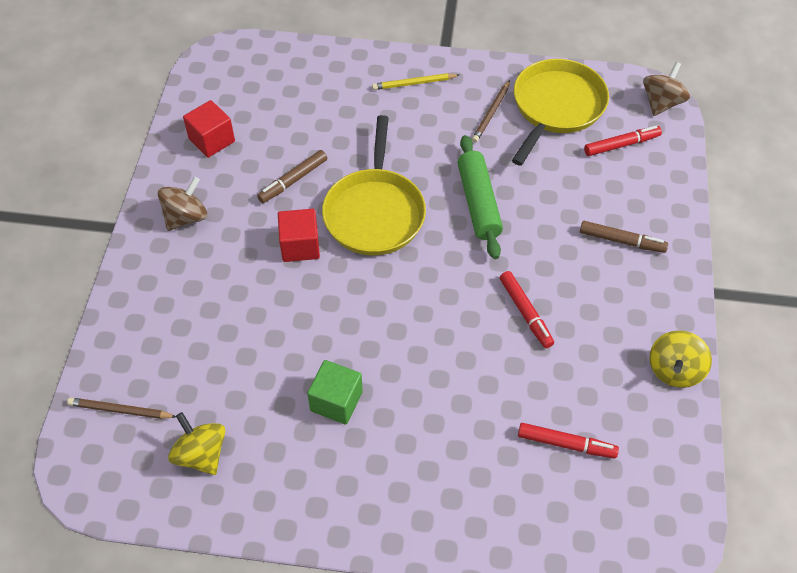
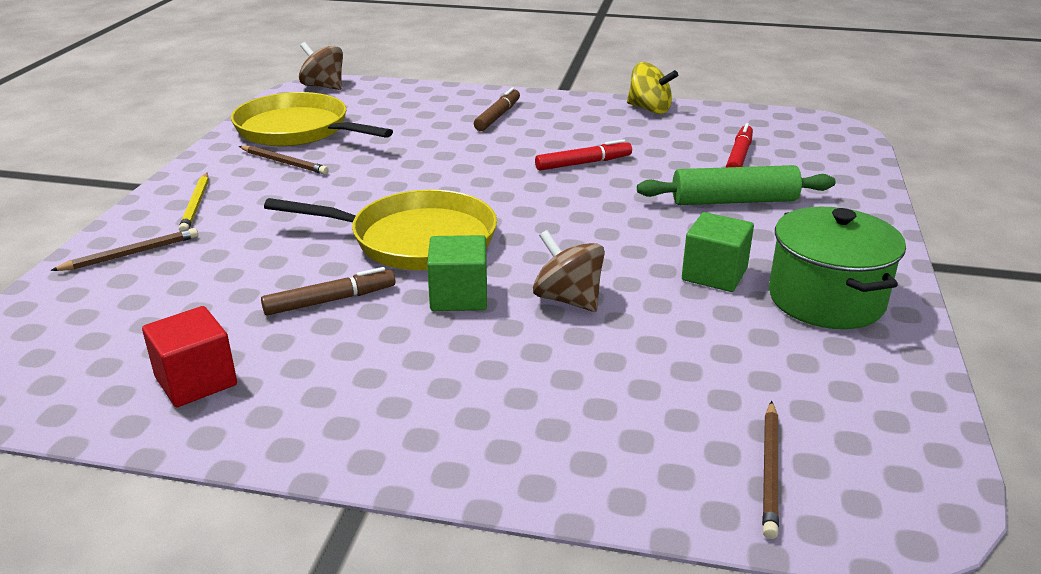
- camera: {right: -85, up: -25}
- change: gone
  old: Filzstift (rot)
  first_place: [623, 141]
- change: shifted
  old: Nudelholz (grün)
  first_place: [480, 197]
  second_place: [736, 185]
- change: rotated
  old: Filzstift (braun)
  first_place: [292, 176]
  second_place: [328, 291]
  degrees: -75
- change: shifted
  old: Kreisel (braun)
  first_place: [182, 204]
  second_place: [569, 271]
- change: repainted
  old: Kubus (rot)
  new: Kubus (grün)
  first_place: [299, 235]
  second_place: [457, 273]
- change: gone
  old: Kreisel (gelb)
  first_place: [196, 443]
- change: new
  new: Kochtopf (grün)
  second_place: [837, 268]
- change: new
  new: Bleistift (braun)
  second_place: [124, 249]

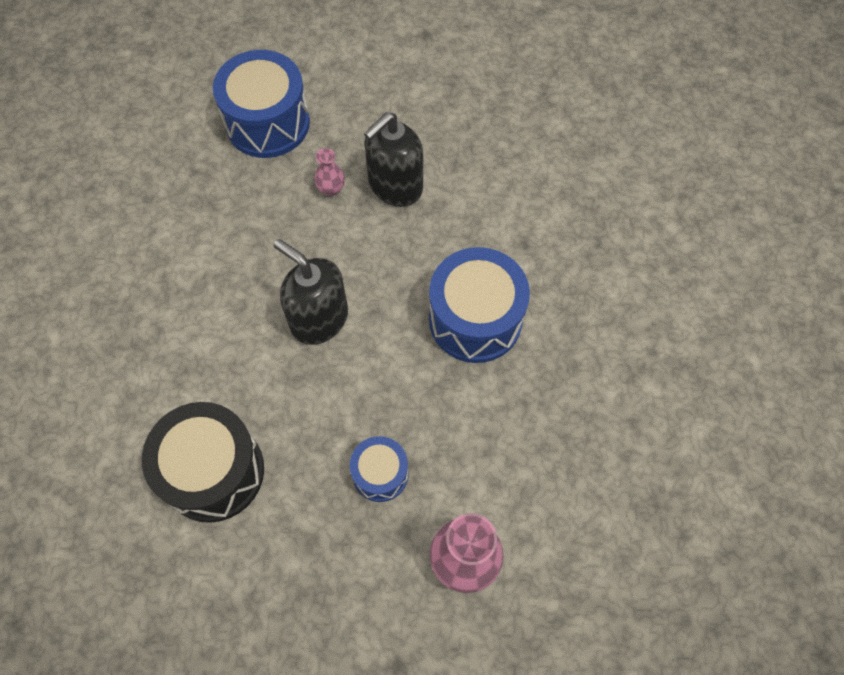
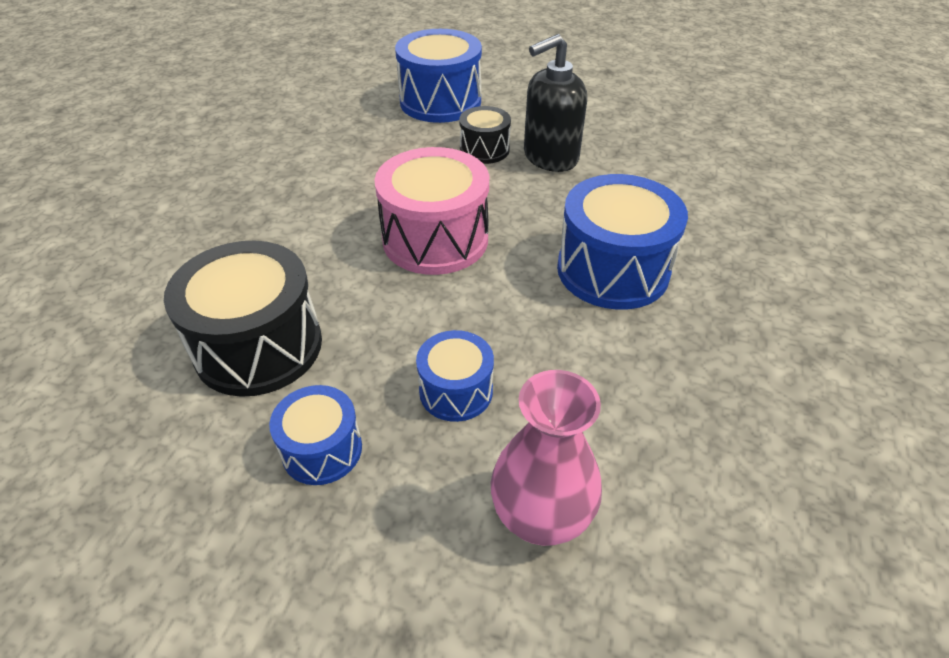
- camera: {right: 15, up: -20}
- change: swapped
  old: Vase (rosa)
  new: Trommel (schwarz)
  first_place: [329, 172]
  second_place: [485, 135]
- change: swapped
  old: Seifenspender (schwarz)
  new: Trommel (rosa)
  first_place: [310, 292]
  second_place: [432, 211]
- change: new
  new: Trommel (blau)
  second_place: [315, 435]

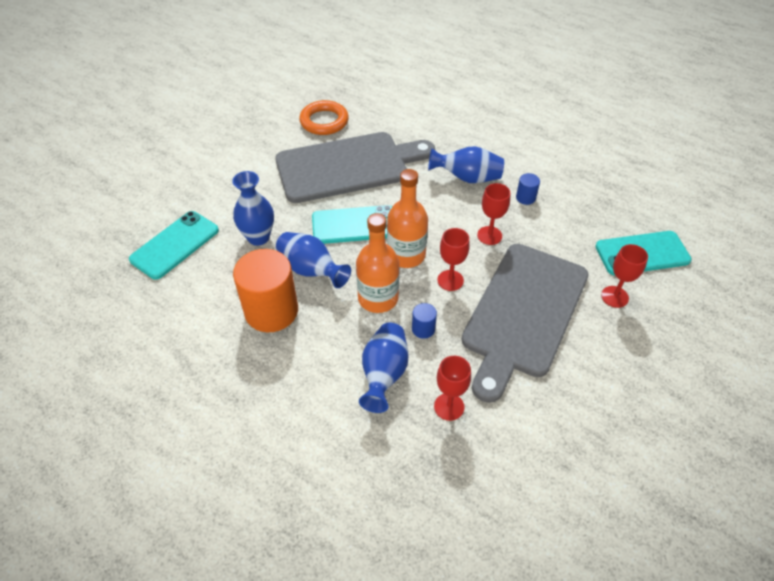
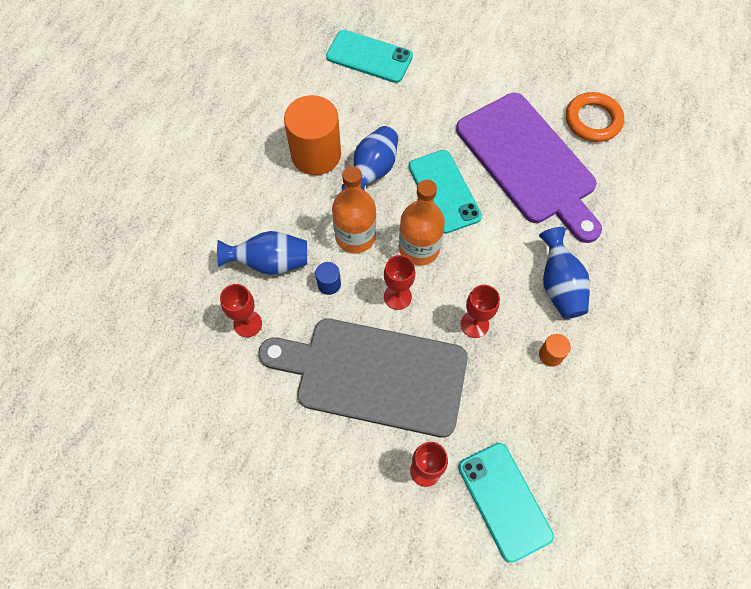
- camera: {right: 75, up: 15}
- change: repainted
  old: Schneidebrett (grau)
  new: Schneidebrett (lila)
  first_place: [355, 167]
  second_place: [529, 168]
- change: gone
  old: Vase (blau)
  first_place: [253, 208]
- change: repainted
  old: Vollzylinder (blau)
  new: Vollzylinder (orange)
  first_place: [528, 189]
  second_place: [555, 350]

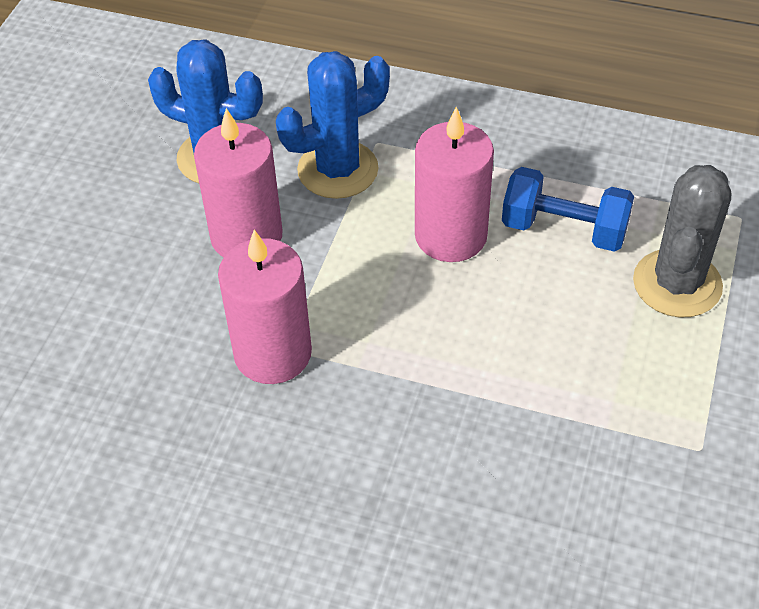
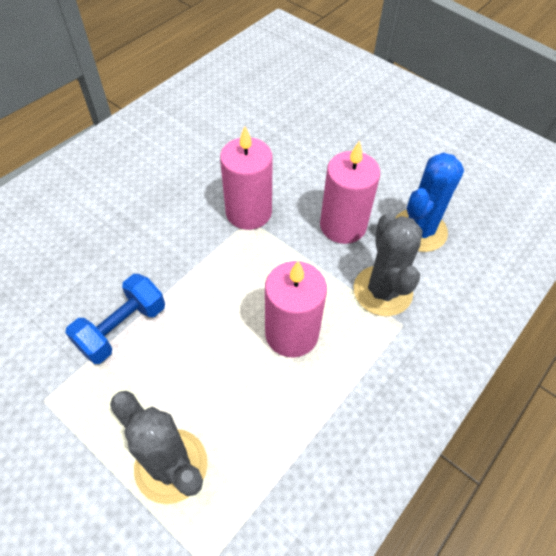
- camera: {right: 110, up: 5}
- change: repainted
  old: Kaktus (blau)
  new: Kaktus (grau)
  first_place: [333, 125]
  second_place: [388, 264]
- change: shifted
  old: Hantel (blau)
  first_place: [568, 209]
  second_place: [115, 319]

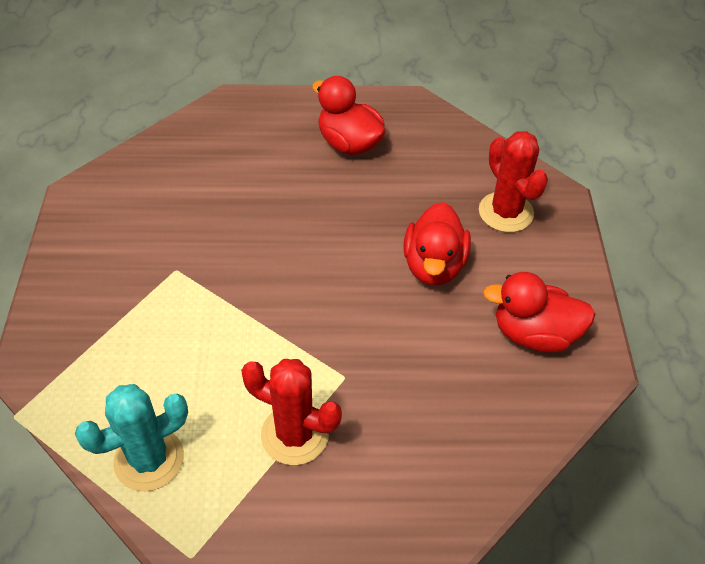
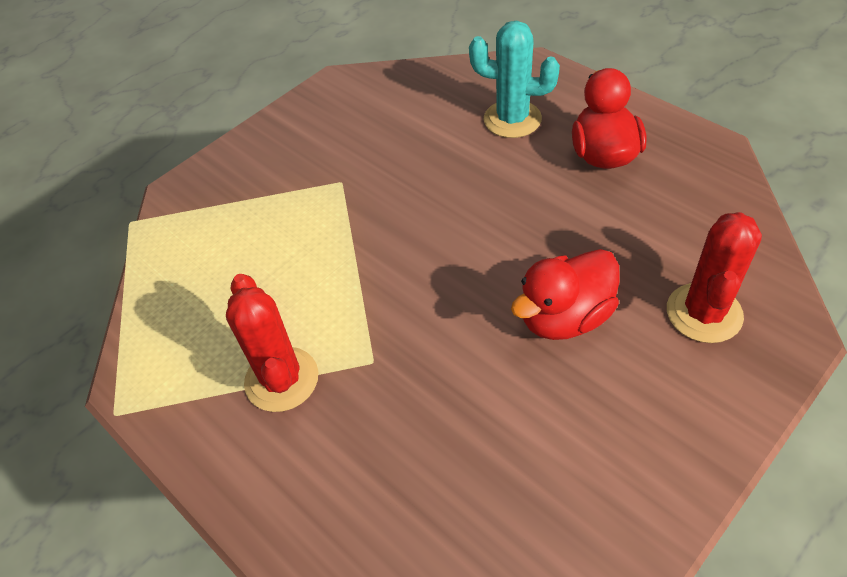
- camera: {right: 50, up: 0}
- change: gone
  old: Ente (rot)
  first_place: [539, 312]
- change: shifted
  old: Kaktus (türkis)
  first_place: [131, 438]
  second_place: [514, 79]

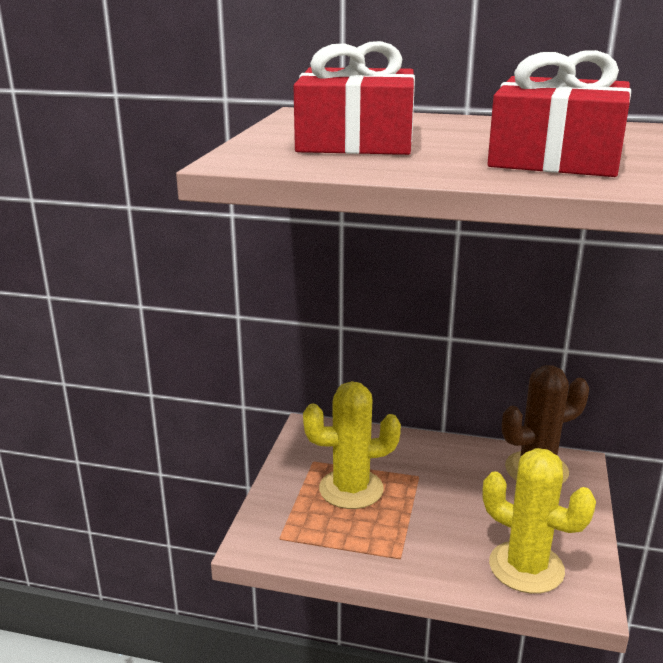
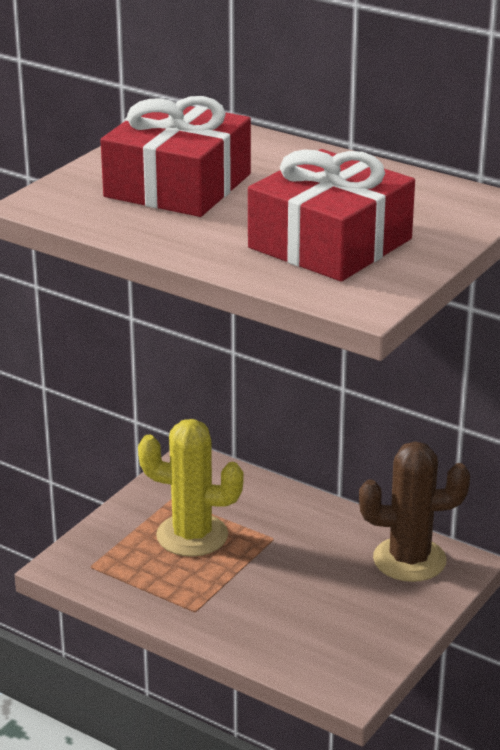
- camera: {right: 20, up: 5}
- change: gone
  old: Kaktus (gelb)
  first_place: [539, 521]

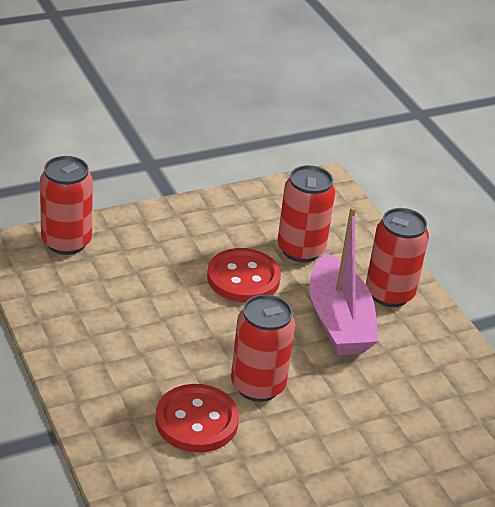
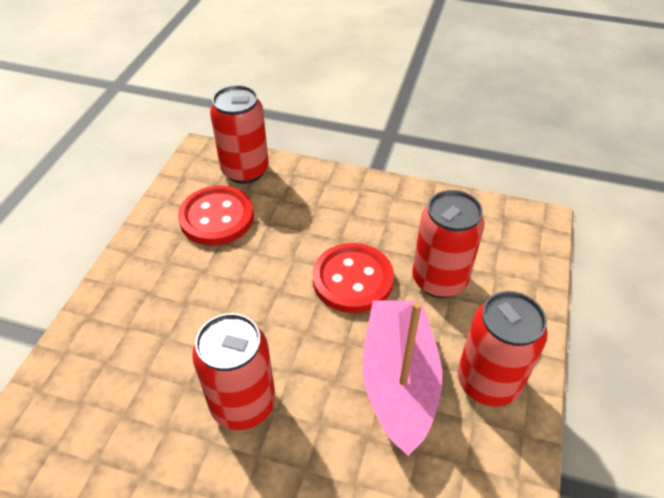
- camera: {right: 45, up: 10}
- change: rotated
  old: Boot (rosa)
  first_place: [344, 281]
  second_place: [402, 378]
  degrees: 150
- change: shifted
  old: Knopf (rot)
  first_place: [197, 418]
  second_place: [216, 215]

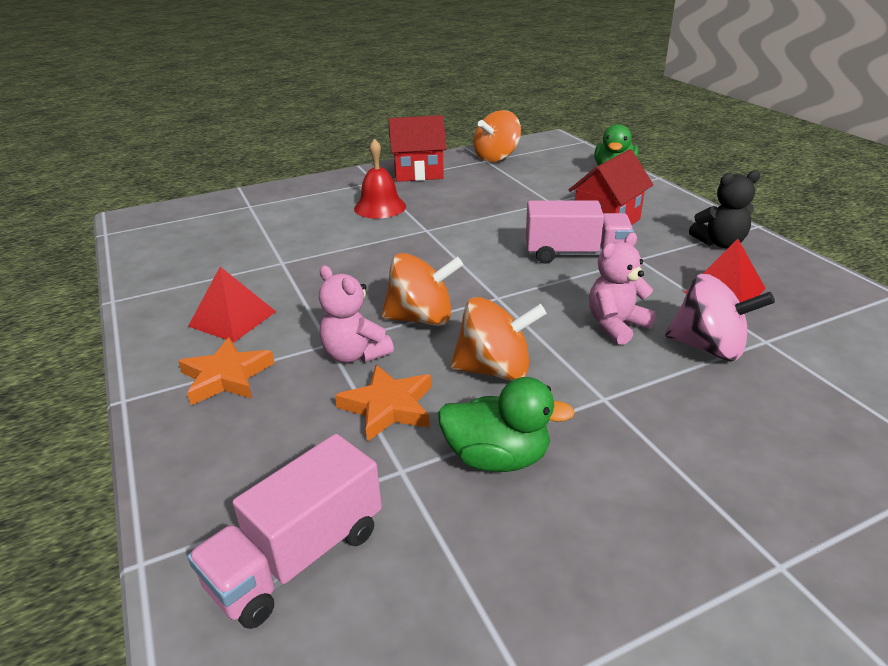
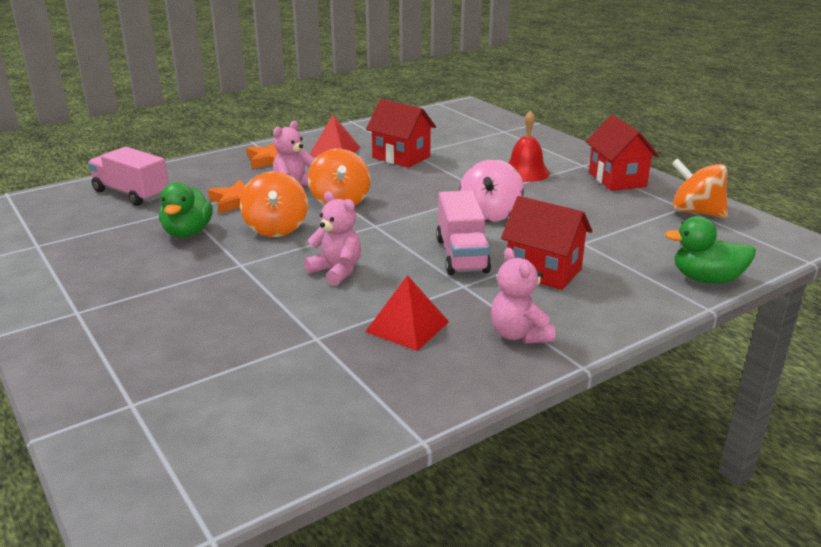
- camera: {right: 80, up: -5}
- change: repainted
  old: Teddybär (schwarz)
  new: Teddybär (rosa)
  first_place: [724, 209]
  second_place: [523, 296]
- change: shifted
  old: Kreisel (rosa)
  first_place: [720, 317]
  second_place: [491, 190]
- change: new
  new: Haus (rot)
  second_place: [401, 133]

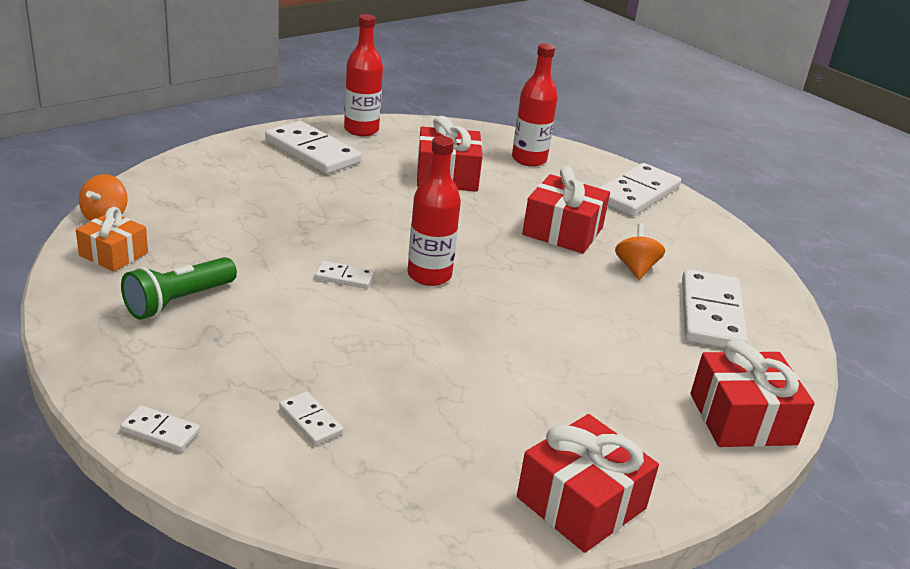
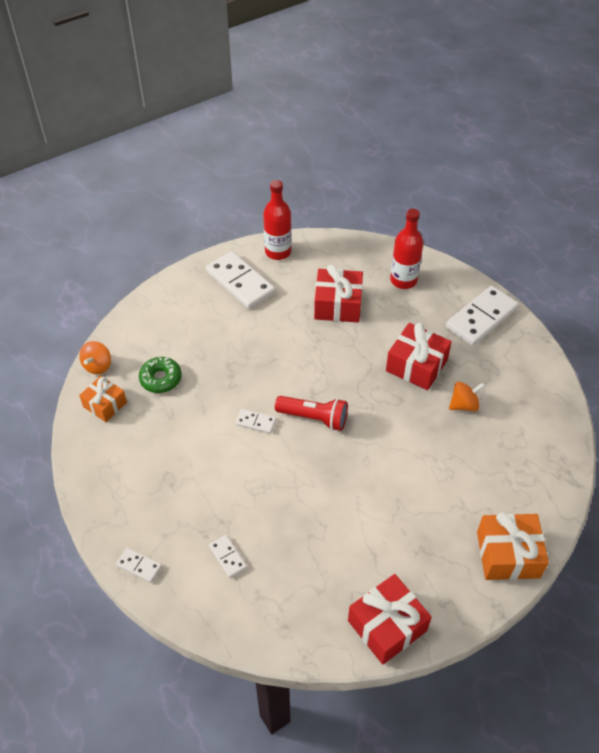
- camera: {right: 10, up: 20}
- change: swapped
  old: Flasche (rot)
  new: Taschenlampe (rot)
  first_place: [434, 211]
  second_place: [311, 413]
- change: rotated
  old: Kreisel (orange)
  first_place: [640, 251]
  second_place: [467, 396]
  degrees: 60
- change: gone
  old: Taschenlampe (grün)
  first_place: [179, 288]
- change: gone
  old: Dominostein (weiß)
  first_place: [715, 308]
- change: repainted
  old: Geschenk (rot)
  new: Geschenk (orange)
  first_place: [752, 393]
  second_place: [513, 546]
- change: new
  new: Donut (grün)
  second_place: [160, 375]

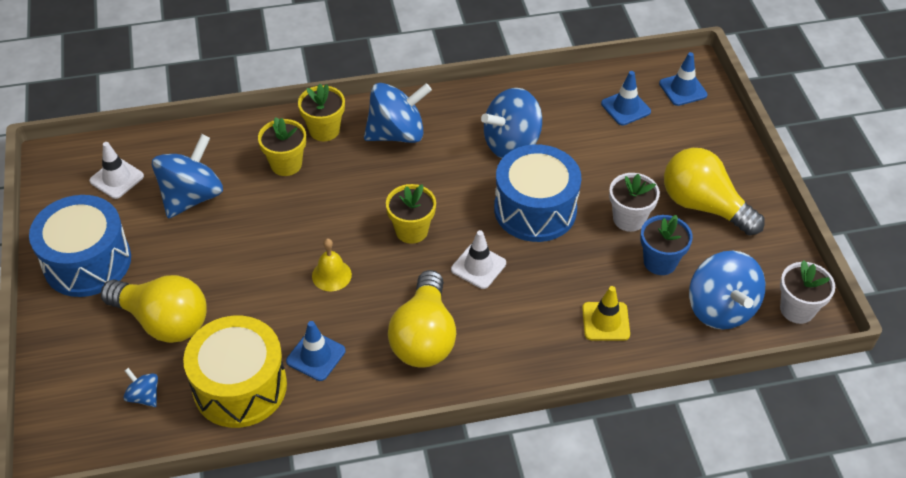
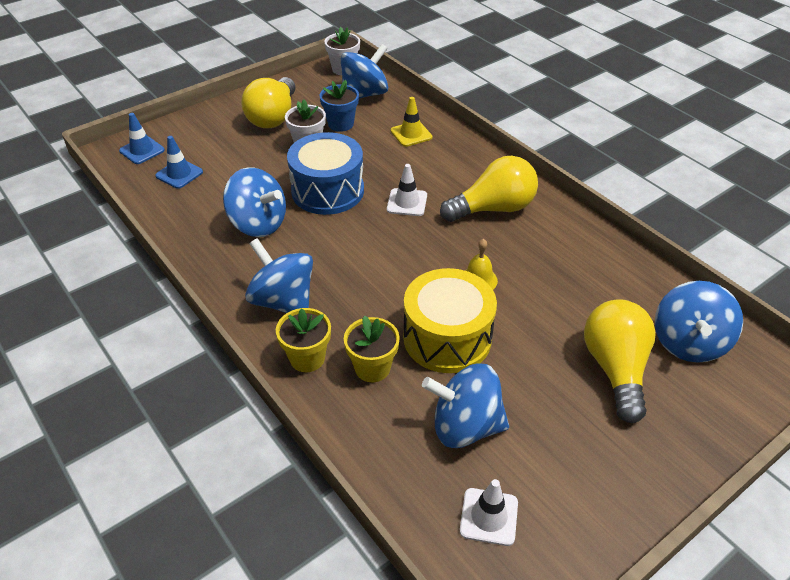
- camera: {right: -115, up: -5}
- change: gone
  old: Blumentopf (gelb)
  first_place: [411, 214]
- change: gone
  old: Trommel (blau)
  first_place: [80, 246]
- change: shifted
  old: Trommel (gelb)
  first_place: [235, 372]
  second_place: [450, 320]
- change: gone
  old: Leitkegel (blau)
  first_place: [315, 351]
- change: scaled
  old: Kreisel (blau)
  first_place: [140, 387]
  second_place: [699, 322]
  factor: 2.14

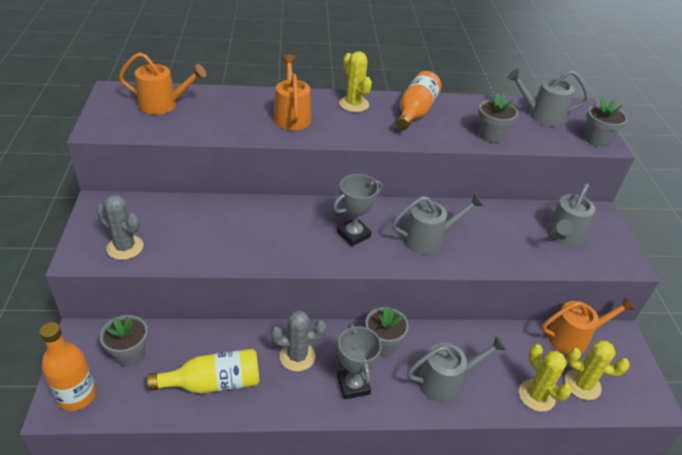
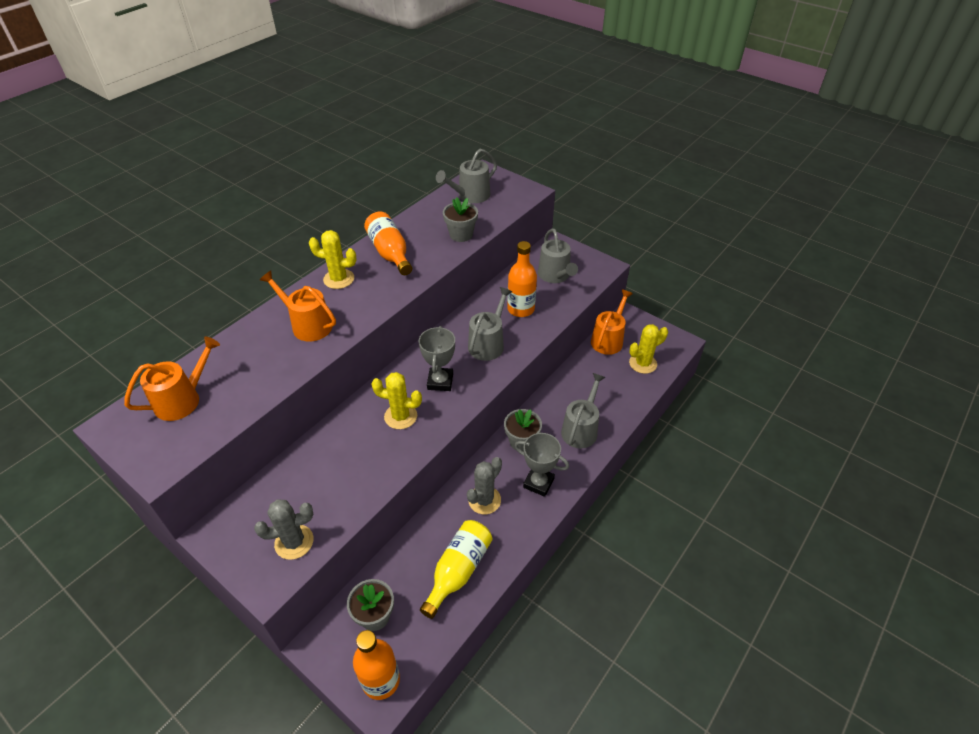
- camera: {right: -45, up: 5}
- change: gone
  old: Blumentopf (grau)
  first_place: [606, 123]
- change: shifted
  old: Kaktus (gelb)
  first_place: [545, 378]
  second_place: [396, 400]
- change: new
  new: Flasche (orange)
  second_place: [522, 279]

